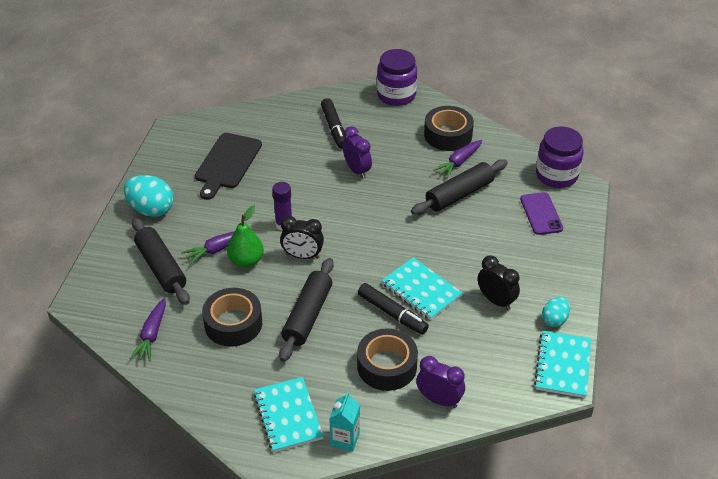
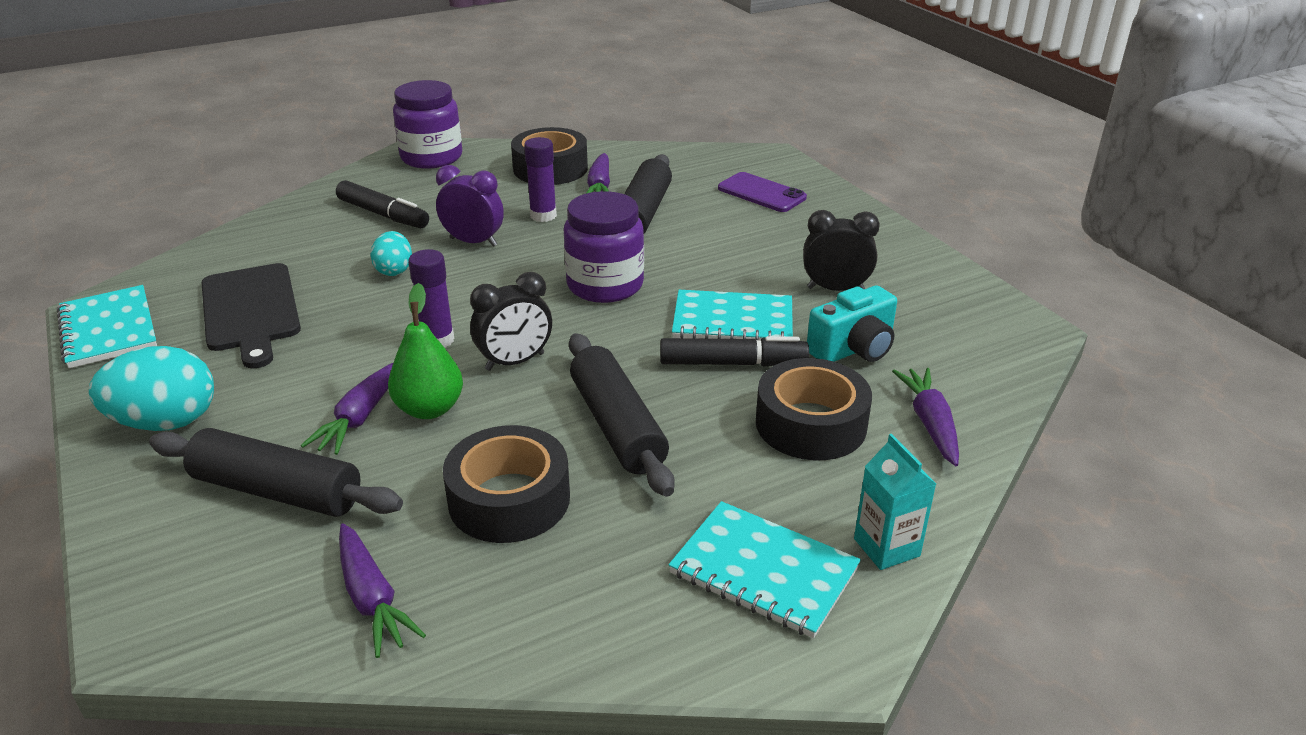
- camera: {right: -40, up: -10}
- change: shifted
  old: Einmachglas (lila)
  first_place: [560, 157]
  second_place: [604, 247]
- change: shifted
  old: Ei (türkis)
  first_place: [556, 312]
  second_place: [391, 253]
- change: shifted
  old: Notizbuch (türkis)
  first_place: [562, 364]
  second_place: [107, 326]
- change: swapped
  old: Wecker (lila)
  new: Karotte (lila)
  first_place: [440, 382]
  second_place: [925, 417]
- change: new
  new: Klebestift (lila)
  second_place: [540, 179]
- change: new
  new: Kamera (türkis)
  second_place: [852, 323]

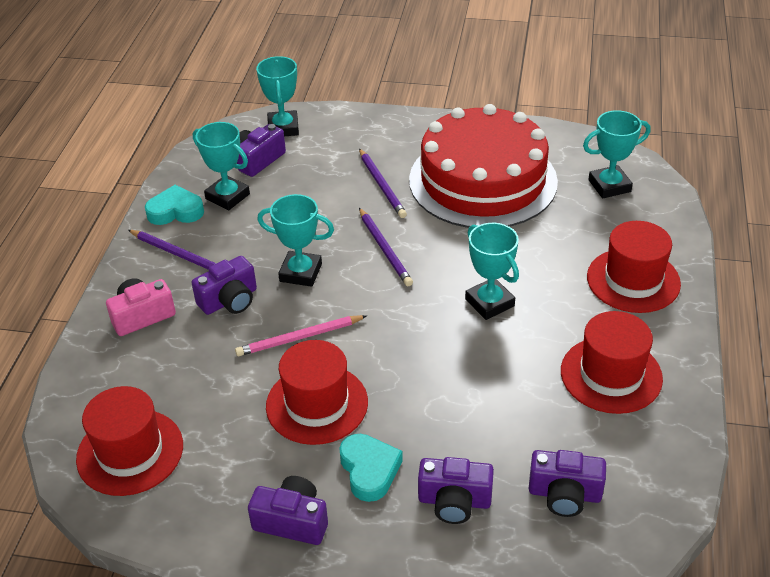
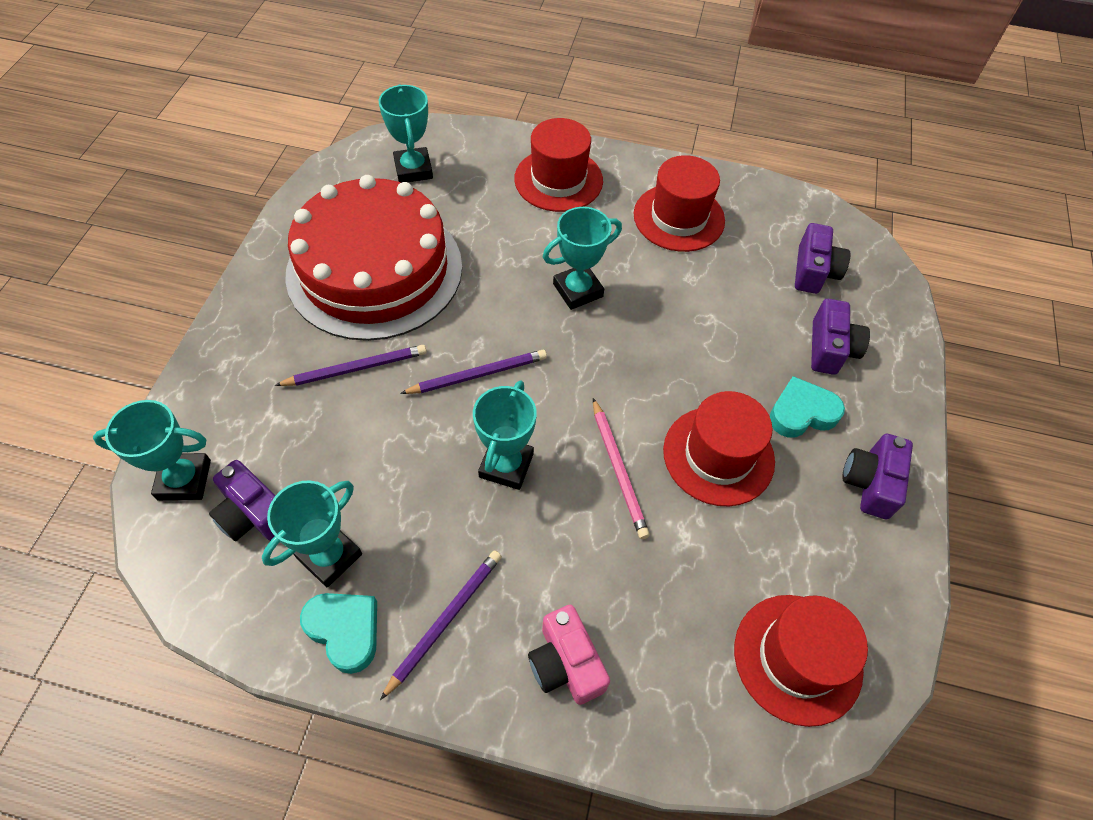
- camera: {right: -90, up: 15}
- change: rotated
  old: Herz (türkis)
  first_place: [174, 205]
  second_place: [338, 633]
  degrees: 135
- change: gone
  old: Kamera (lila)
  first_place: [224, 285]

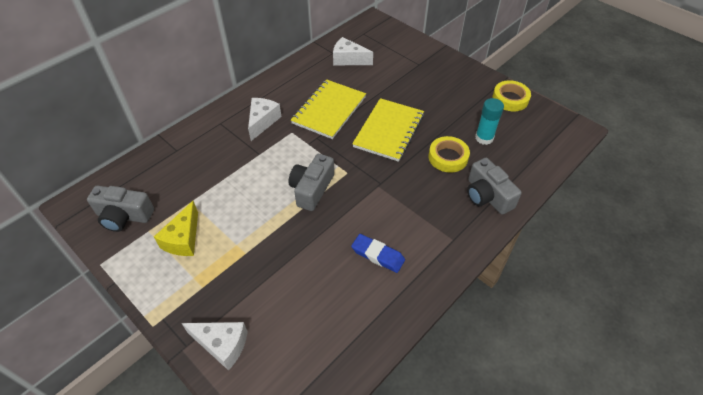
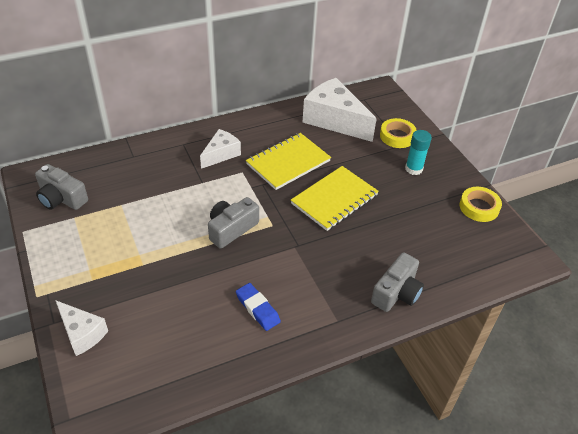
- camera: {right: 20, up: -5}
- change: scaled
  old: Käse (weiß)
  first_place: [353, 51]
  second_place: [339, 110]
  factor: 1.79
- change: shifted
  old: Klebestift (türkis)
  first_place: [489, 121]
  second_place: [418, 152]
- change: shifted
  old: Klebeband (gelb)
  first_place: [449, 154]
  second_place: [398, 133]
- change: rotated
  old: Kamera (grau)
  first_place: [494, 186]
  second_place: [397, 282]
  degrees: -135
- change: gone
  old: Käse (gelb)
  first_place: [176, 228]

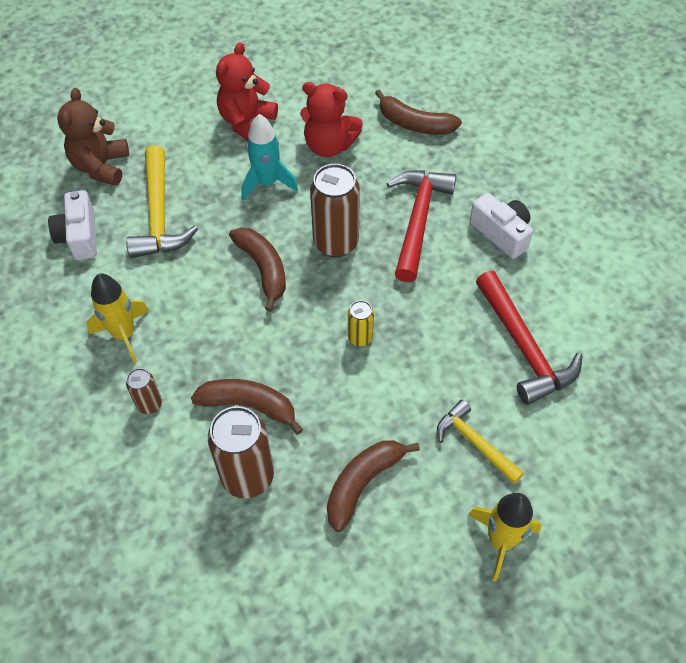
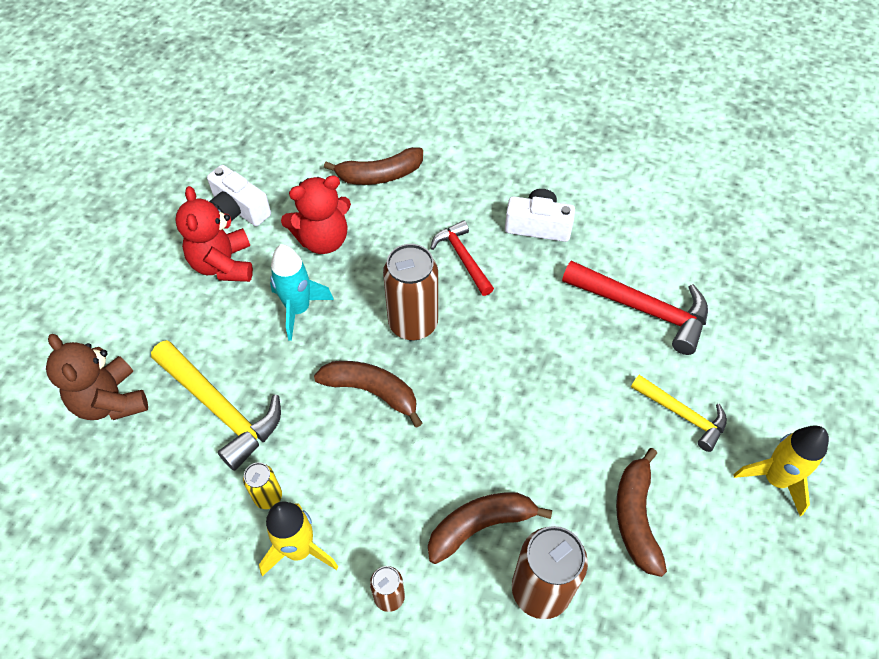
- camera: {right: -40, up: 0}
- change: scaled
  old: Hammer (rot)
  first_place: [421, 226]
  second_place: [462, 258]
  factor: 0.62
- change: shifted
  old: Kamera (weiß)
  first_place: [72, 225]
  second_place: [239, 195]
- change: shifted
  old: Dose (gelb)
  first_place: [361, 323]
  second_place: [262, 485]
- change: rotated
  old: Hammer (gelb)
  first_place: [480, 442]
  second_place: [679, 413]
  degrees: -150

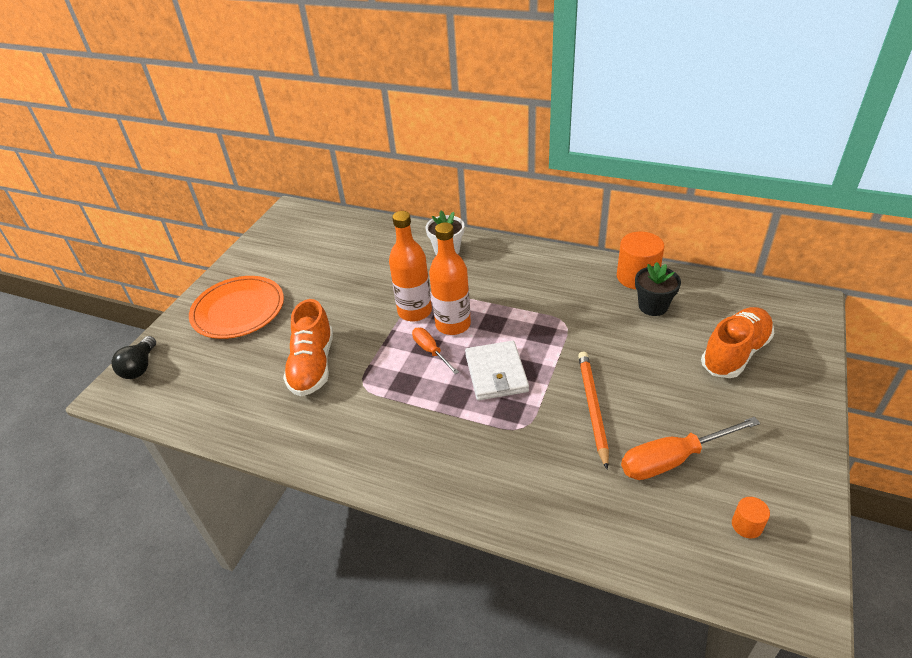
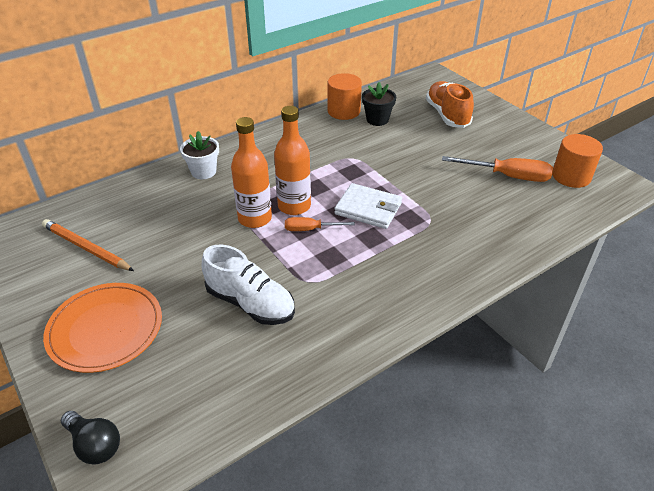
- camera: {right: -60, up: 0}
- change: repainted
  old: Schuh (orange)
  new: Schuh (weiß)
  first_place: [308, 347]
  second_place: [248, 285]
- change: shifted
  old: Bleistift (orange)
  first_place: [593, 410]
  second_place: [88, 245]
- change: rotated
  old: Schraubenzieher (orange)
  first_place: [690, 448]
  second_place: [497, 169]
  degrees: -90
- change: scaled
  old: Vollzylinder (orange)
  first_place: [751, 518]
  second_place: [577, 161]
  factor: 1.99

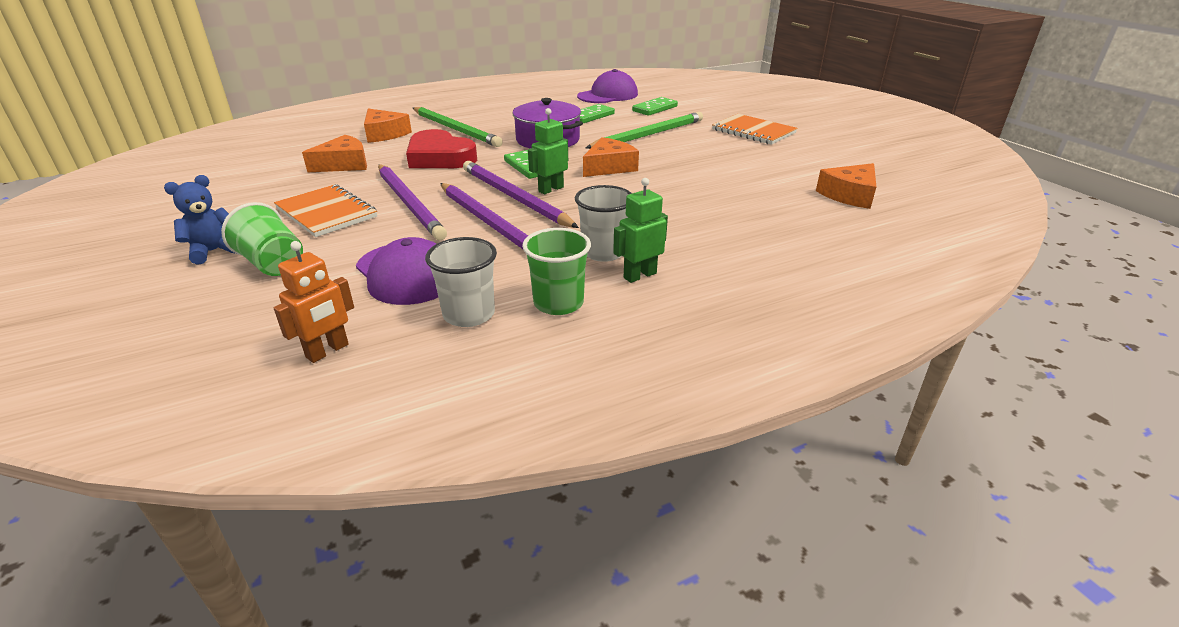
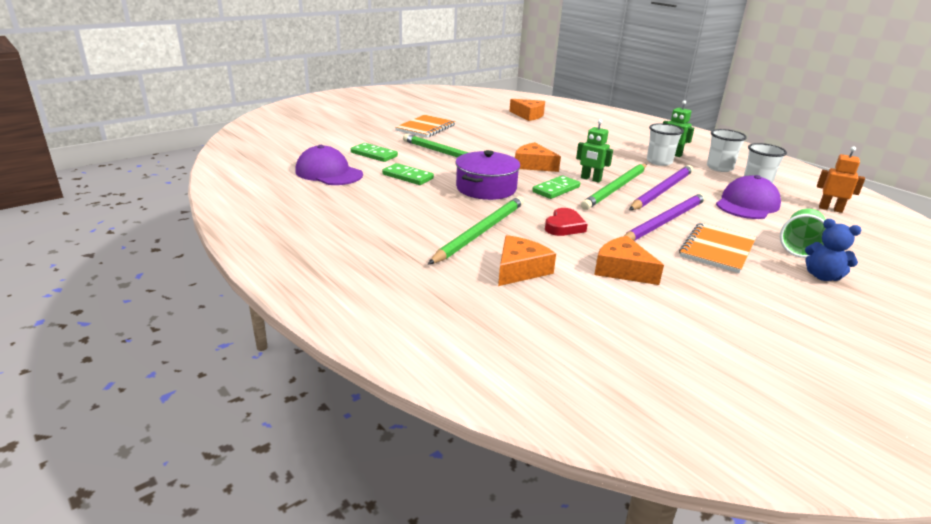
- camera: {right: -105, up: -5}
- change: scaled
  old: Herz (rot)
  first_place: [441, 148]
  second_place: [566, 222]
  factor: 0.6
- change: repainted
  old: Bleistift (lila)
  new: Bleistift (grün)
  first_place: [521, 194]
  second_place: [614, 187]
- change: repainted
  old: Becher (grün)
  new: Becher (weiß)
  first_place: [556, 271]
  second_place: [727, 150]

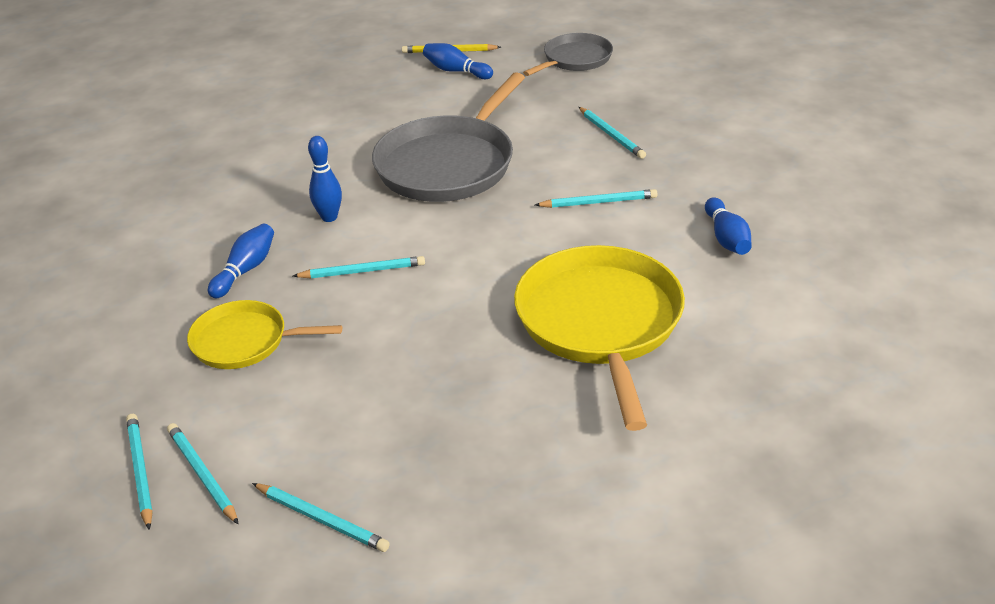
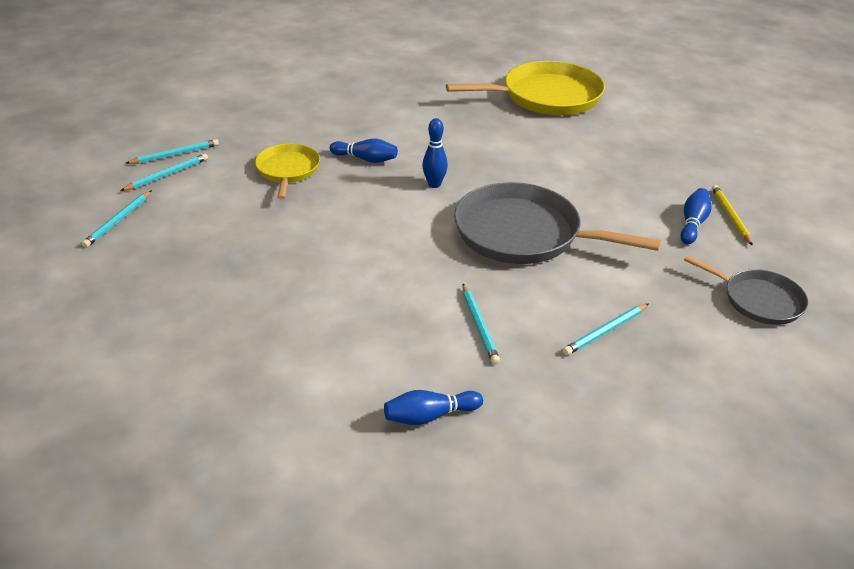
- camera: {right: 80, up: 0}
- change: shifted
  old: Pfanne (gelb)
  first_place: [599, 338]
  second_place: [525, 88]
- change: gone
  old: Bleistift (türkis)
  first_place: [359, 267]

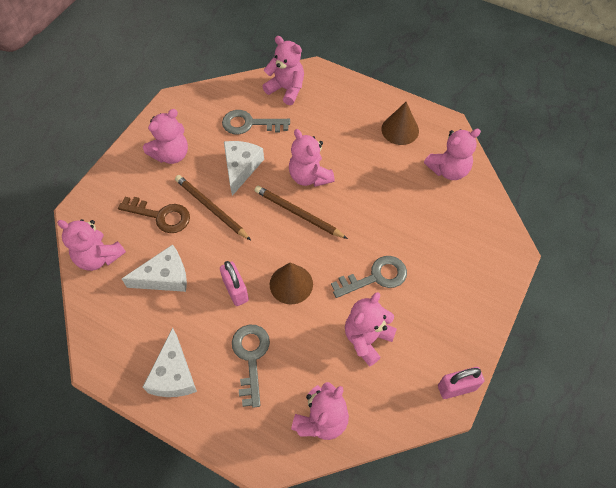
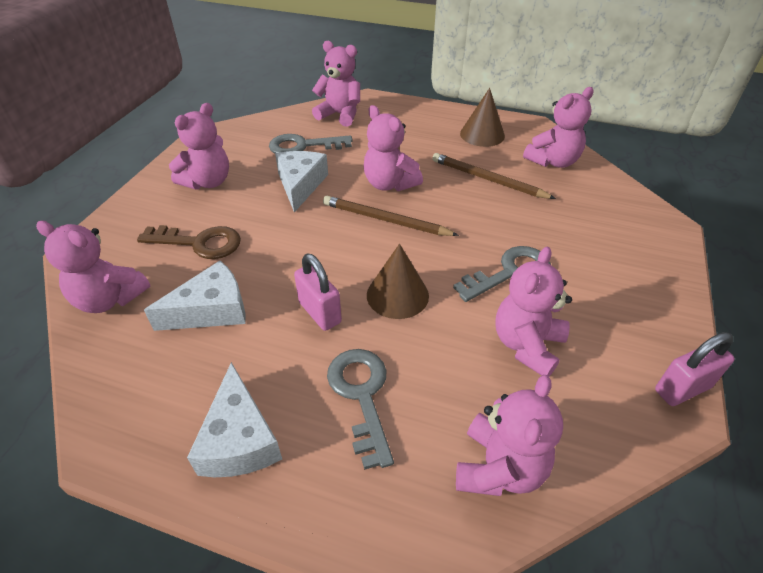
- camera: {right: -10, up: -15}
- change: shifted
  old: Bleistift (braun)
  first_place: [213, 207]
  second_place: [494, 176]

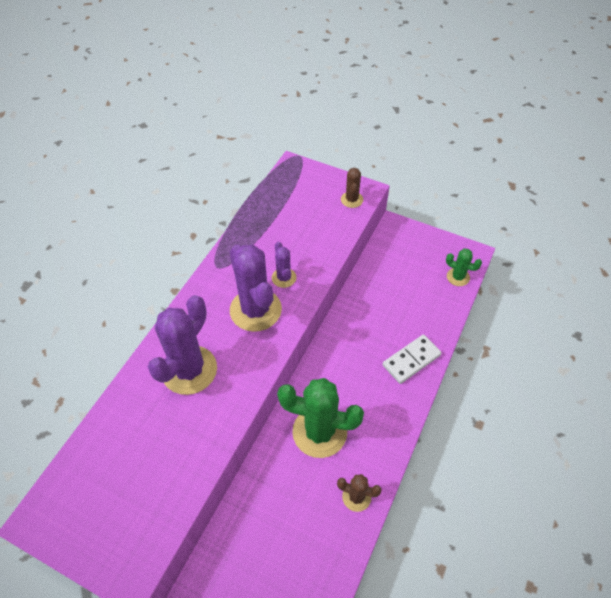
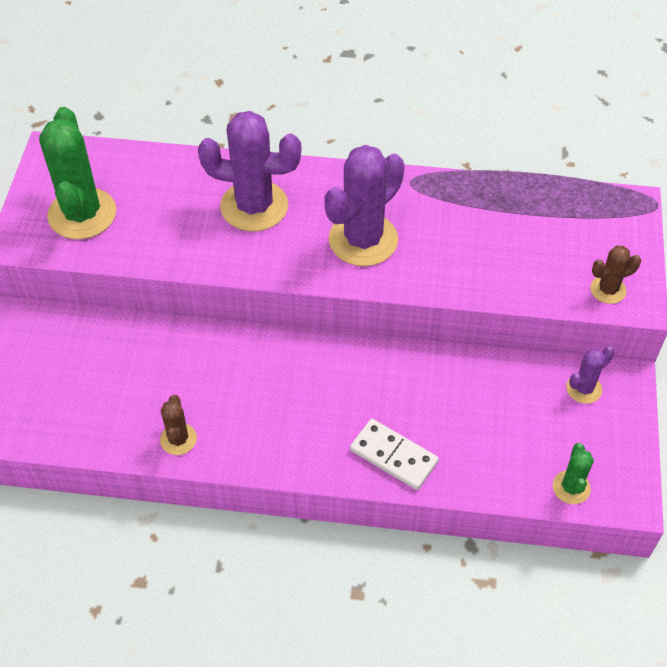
- camera: {right: 70, up: 0}
- change: shifted
  old: Kaktus (lila)
  first_place: [284, 265]
  second_place: [590, 375]
- change: shifted
  old: Kaktus (grün)
  first_place: [320, 418]
  second_place: [77, 173]

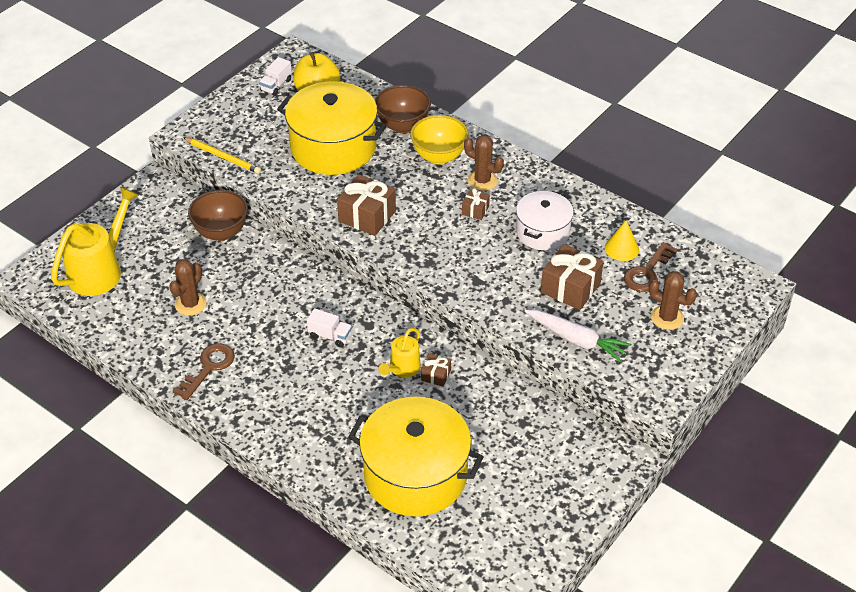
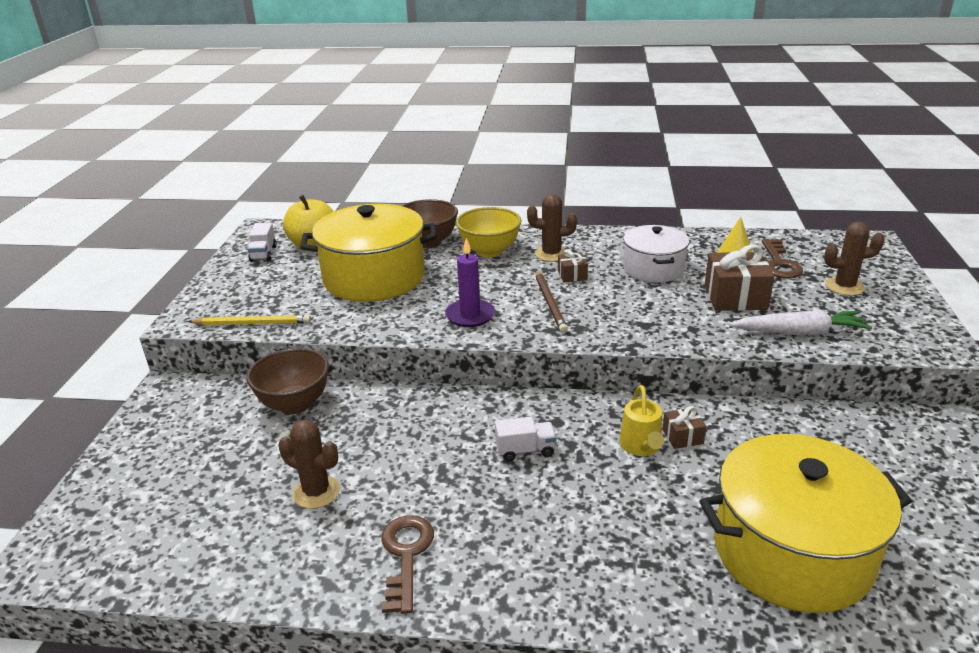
- camera: {right: -30, up: -15}
- change: swapped
  old: Geschenk (braun)
  new: Kerze (lila)
  first_place: [366, 205]
  second_place: [470, 282]
- change: gone
  old: Gießkanne (gelb)
  first_place: [95, 241]
- change: rotated
  old: Kaktus (braun)
  first_place: [188, 287]
  second_place: [309, 464]
  degrees: -60
- change: new
  new: Bleistift (braun)
  second_place: [552, 301]

